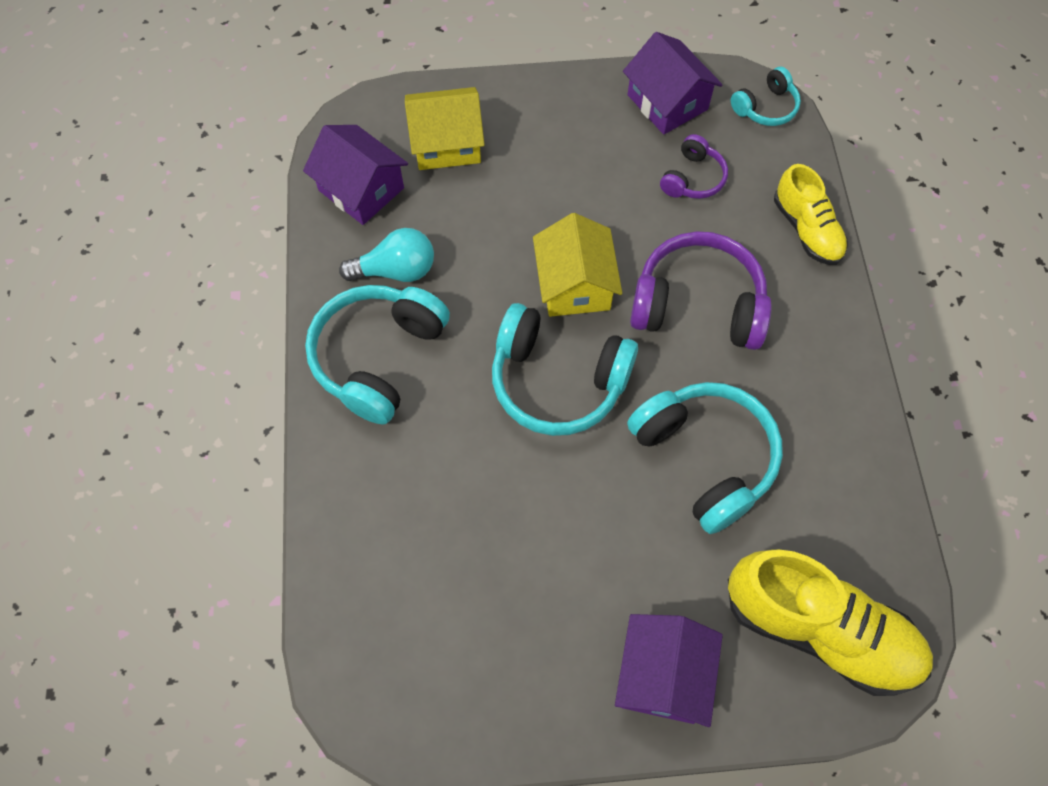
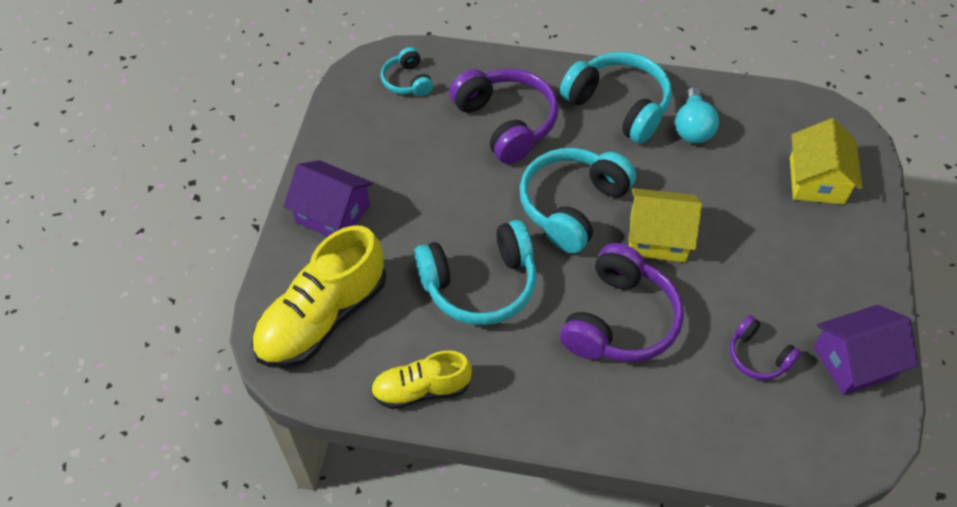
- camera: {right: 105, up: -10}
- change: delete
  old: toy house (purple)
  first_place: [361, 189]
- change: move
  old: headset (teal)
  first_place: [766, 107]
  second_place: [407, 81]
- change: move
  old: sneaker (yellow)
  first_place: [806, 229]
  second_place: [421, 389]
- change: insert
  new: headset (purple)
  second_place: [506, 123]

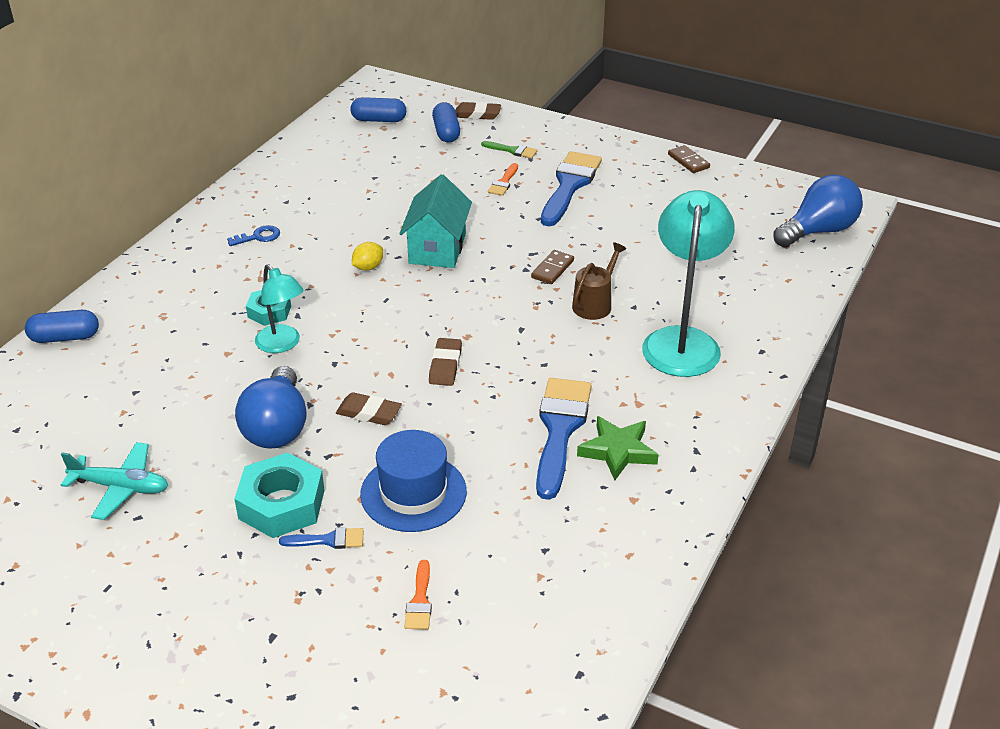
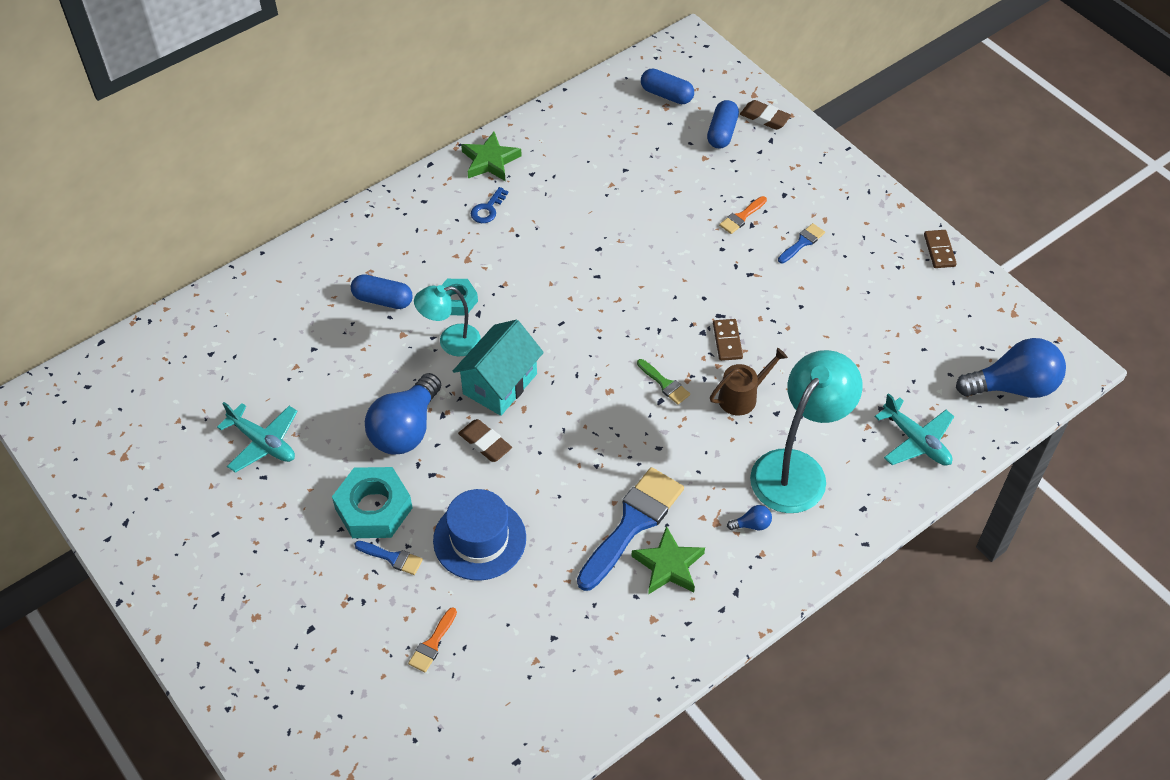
- camera: {right: 25, up: 15}
- change: move
  old: capsule (royal blue)
  first_place: [65, 337]
  second_place: [383, 299]
- change: rotate
  old: door key (royal blue)
  first_place: [258, 237]
  second_place: [488, 209]
  degrees: 120
- change: rotate
  old: reading lamp (teal)
  first_place: [282, 344]
  second_place: [451, 342]
  degrees: 90
- change: delete
  old: citrus fruit (yellow)
  first_place: [368, 267]
- change: move
  old: toy house (teal)
  first_place: [437, 248]
  second_place: [500, 384]
- change: delete
  old: eraser (dark brown)
  first_place: [445, 365]
- change: move
  old: brush (emerald)
  first_place: [512, 150]
  second_place: [665, 384]
- change: rotate
  old: domino piece (dark brown)
  first_place: [552, 269]
  second_place: [727, 341]
  degrees: -60
- change: resize
  old: brush (royal blue)
  first_place: [569, 185]
  second_place: [802, 242]
  factor: 0.46
- change: insert
  new: five-pointed star (emerald)
  second_place: [490, 161]
- change: insert
  new: bulb (royal blue)
  second_place: [752, 524]
- change: insert
  new: plane (teal)
  second_place: [916, 441]

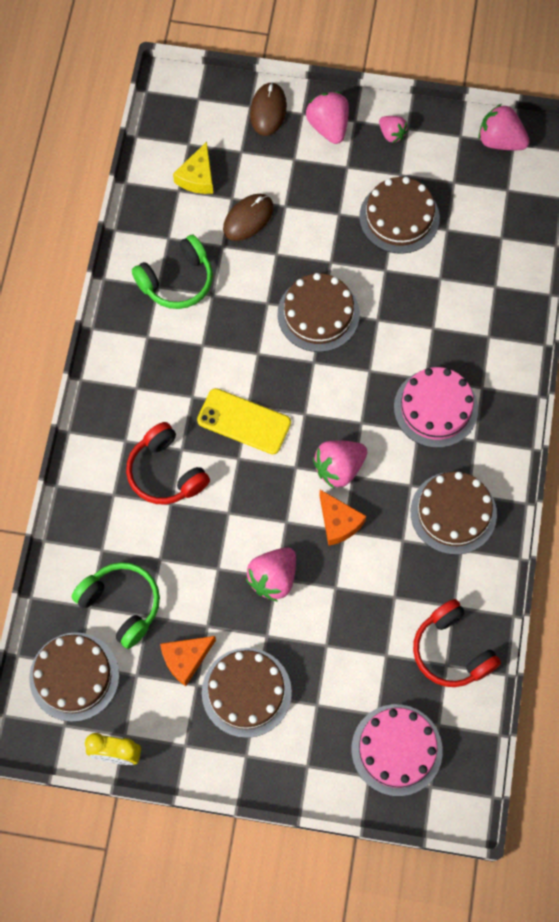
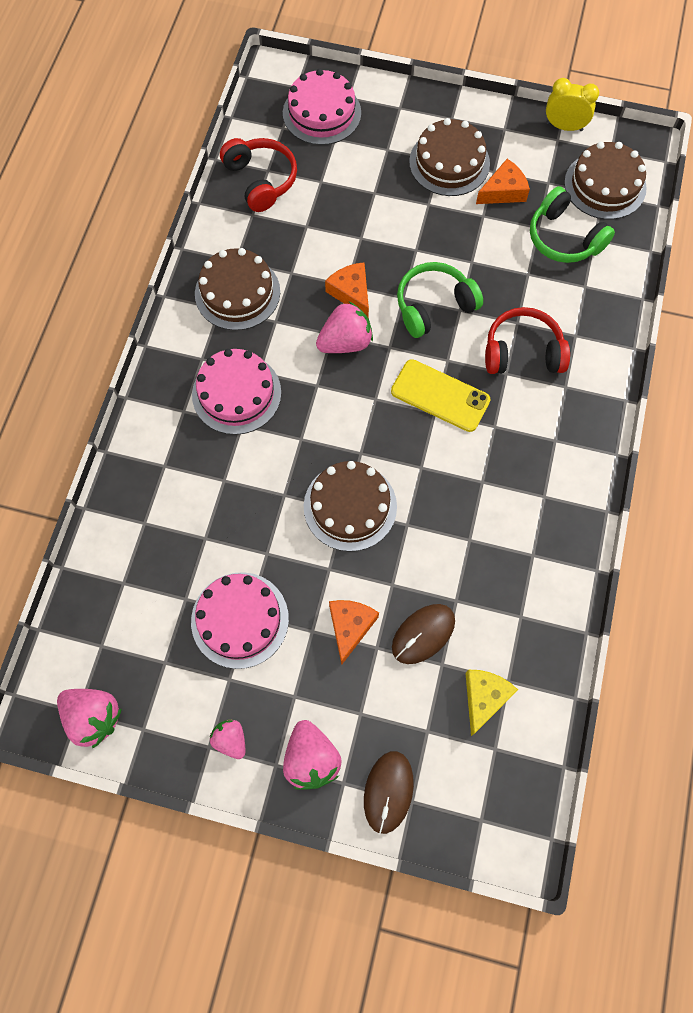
- camera: {right: -175, up: 0}
- change: rotate
  old: headset (red)
  first_place: [166, 472]
  second_place: [522, 352]
  degrees: -60
- change: move
  old: headset (emerald)
  first_place: [177, 281]
  second_place: [434, 306]
- change: delete
  old: strawberry (rosy)
  first_place: [273, 578]
- change: recolor
  old: layer cake (dark brown)
  new: layer cake (rosy)
  first_place: [399, 217]
  second_place: [240, 620]
- change: insert
  new: piece of cheese (orange-coloured)
  second_place: [350, 627]

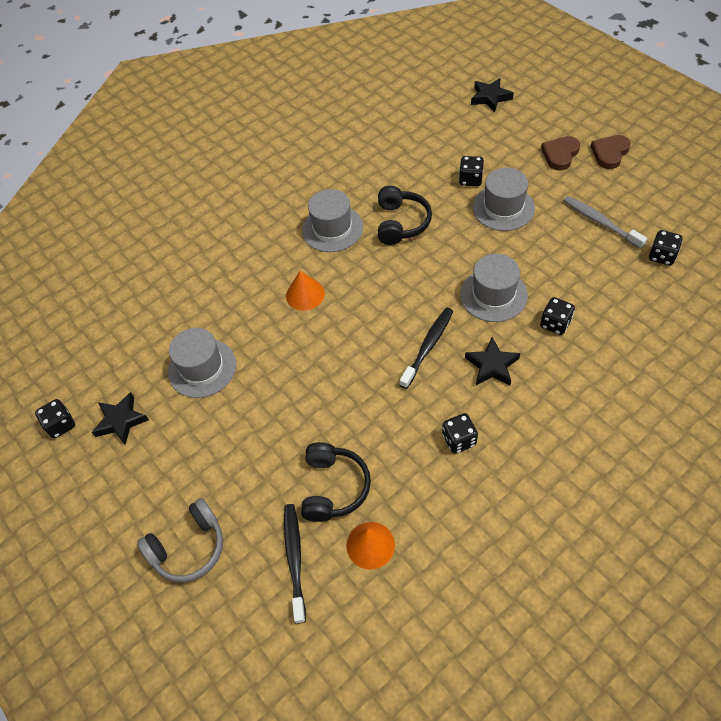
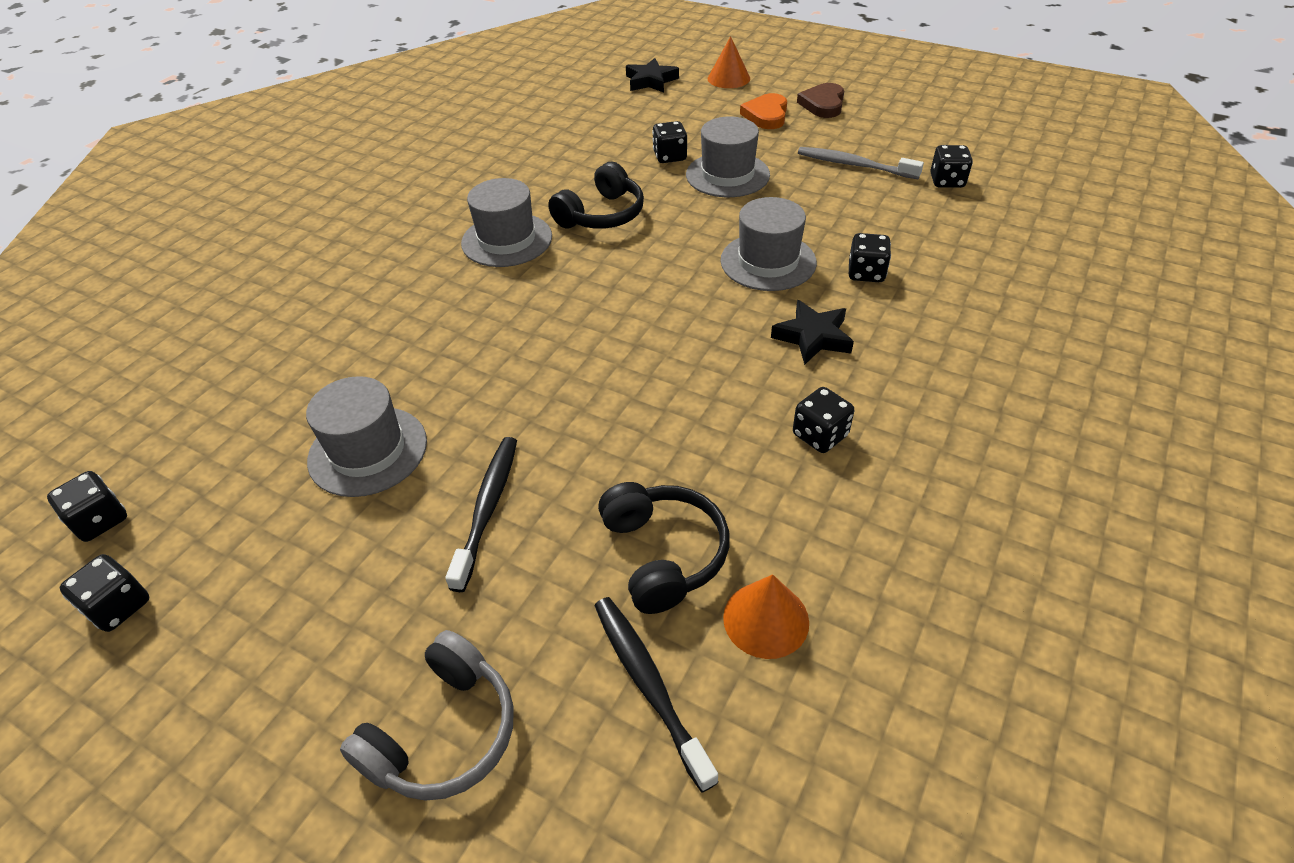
- camera: {right: -25, up: -10}
- change: delete
  old: five-pointed star (ebony)
  first_place: [121, 421]
- change: move
  old: cone shape (orange-coloured)
  first_place: [305, 294]
  second_place: [728, 78]
- change: rotate
  old: headset (ebony)
  first_place: [401, 223]
  second_place: [602, 215]
  degrees: 60
- change: move
  old: toothbrush (ebony)
  first_place: [428, 346]
  second_place: [487, 508]
- change: recolor
  old: love heart (dark brown)
  new: love heart (orange-coloured)
  first_place: [560, 154]
  second_place: [766, 115]
- change: insert
  new: game die (ebony)
  second_place: [100, 520]

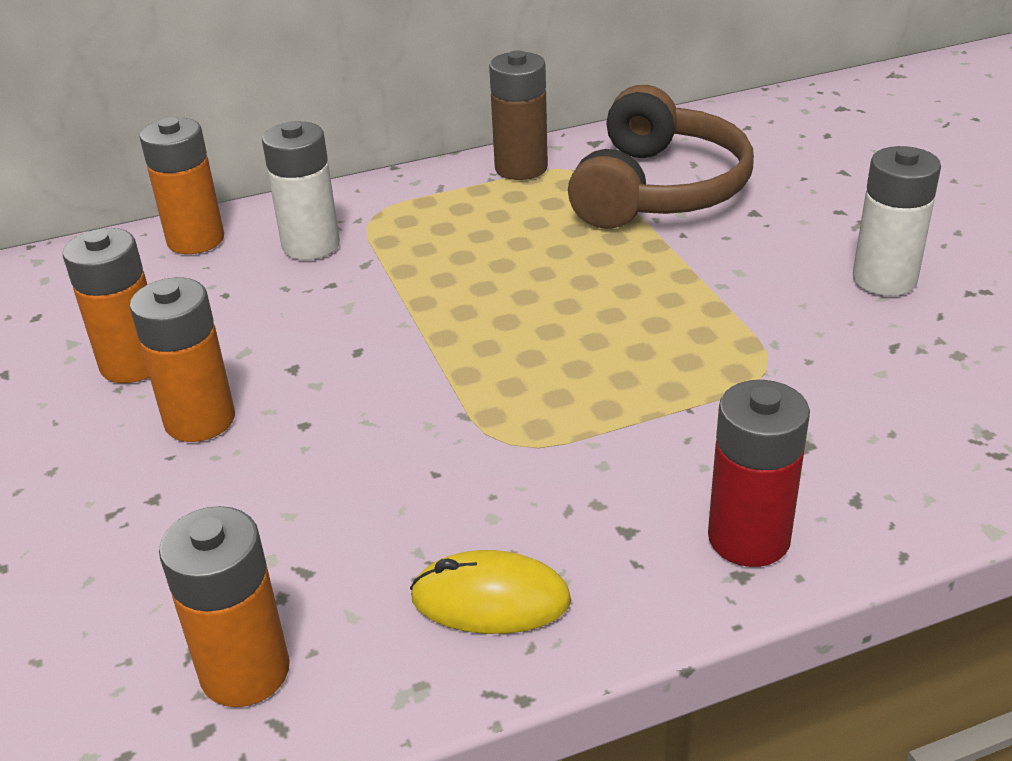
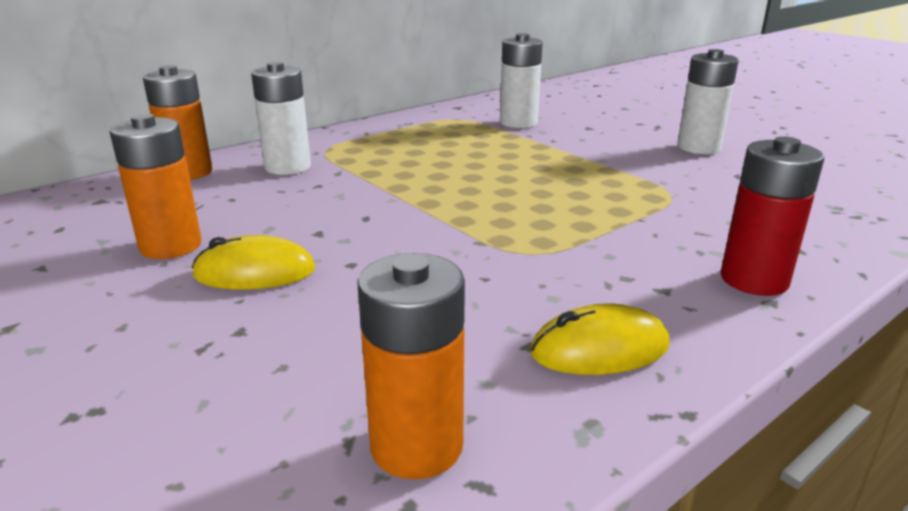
- camera: {right: -20, up: -10}
- change: replace
  old: battery (orange-coloured)
  new: mouse (yellow)
  first_place: [200, 420]
  second_place: [255, 272]
- change: delete
  old: battery (dark brown)
  first_place: [521, 168]
- change: replace
  old: headset (dark brown)
  new: battery (snow-white)
  first_place: [658, 189]
  second_place: [518, 123]

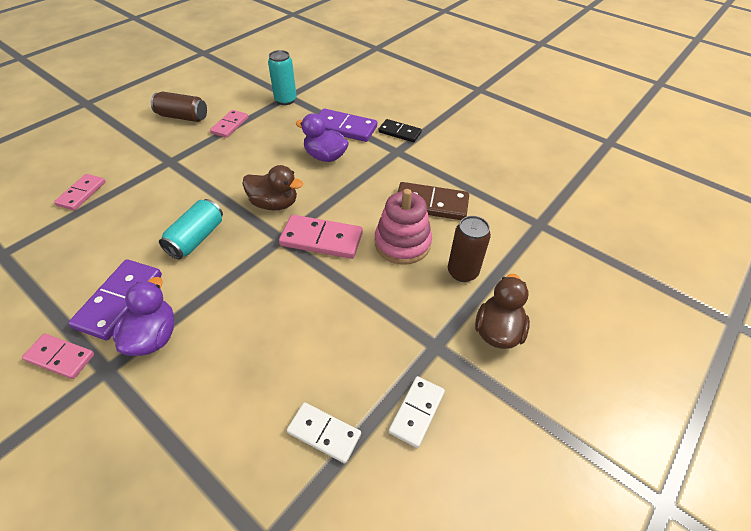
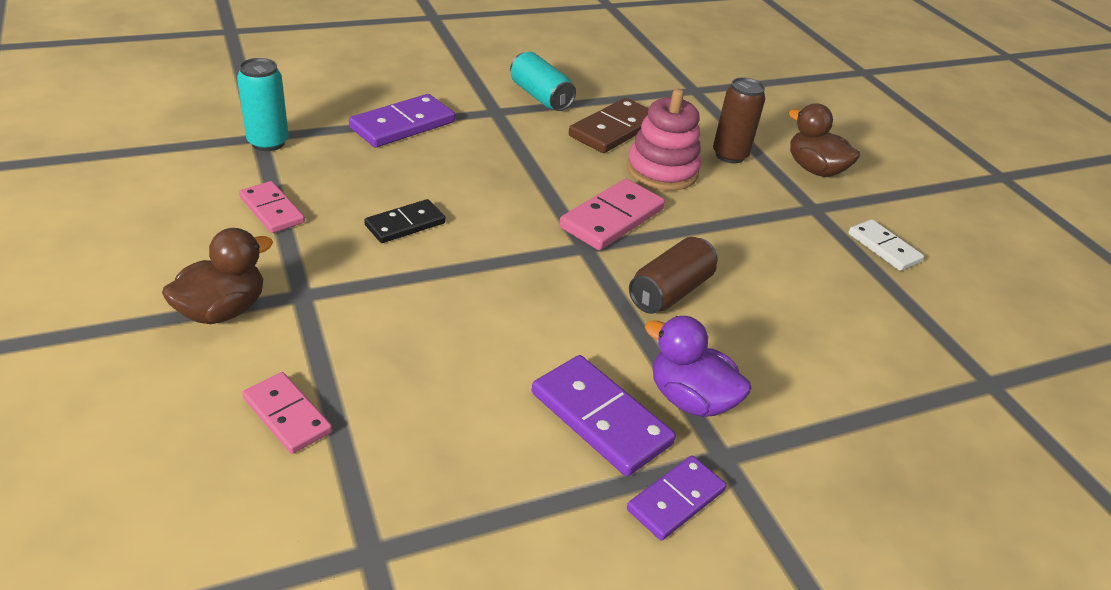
- camera: {right: -65, up: -10}
- change: recolor
  old: domino piece (rosy)
  new: domino piece (purple)
  first_place: [60, 357]
  second_place: [676, 500]
- change: move
  old: can (dark brown)
  first_place: [183, 117]
  second_place: [670, 292]
- change: move
  old: can (teal)
  first_place: [196, 238]
  second_place: [540, 96]
- change: move
  old: rubber duck (dark brown)
  first_place: [274, 204]
  second_place: [222, 310]
- change: delete
  old: domino piece (snow-white)
  first_place: [324, 433]
- change: delete
  old: rubber duck (purple)
  first_place: [325, 156]
- change: move
  old: domino piece (ebony)
  first_place: [399, 132]
  second_place: [405, 224]

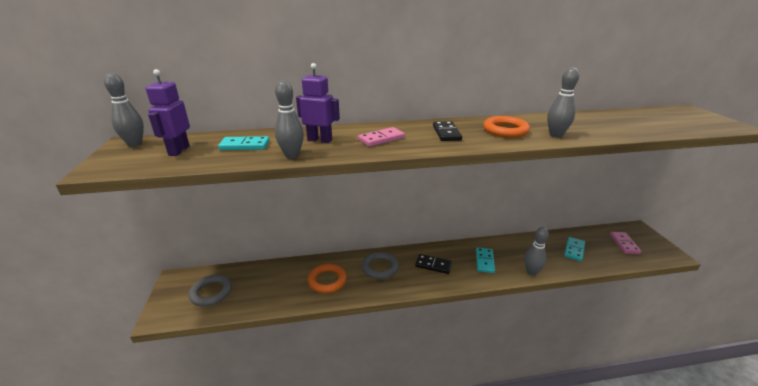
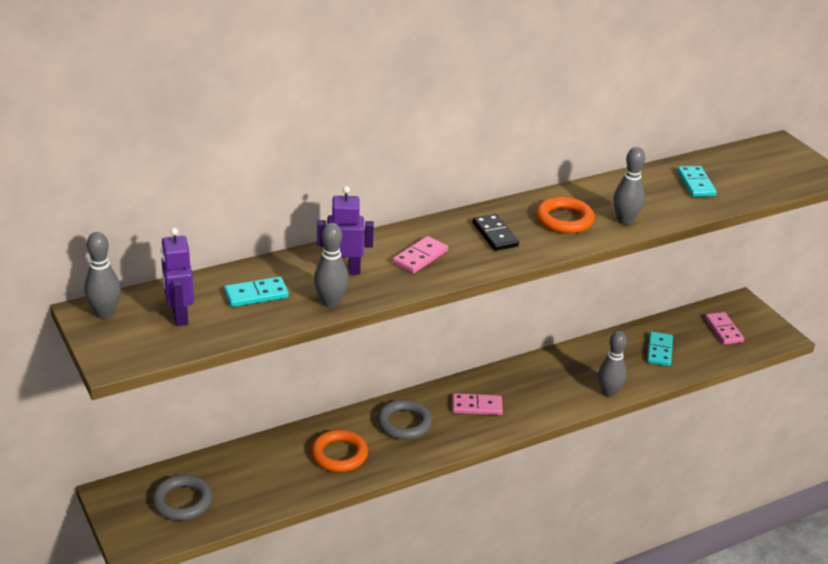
- camera: {right: -20, up: 5}
- change: recolor
  old: domino piece (ebony)
  new: domino piece (rosy)
  first_place: [433, 265]
  second_place: [477, 406]
- change: move
  old: domino piece (teal)
  first_place: [484, 261]
  second_place: [696, 184]

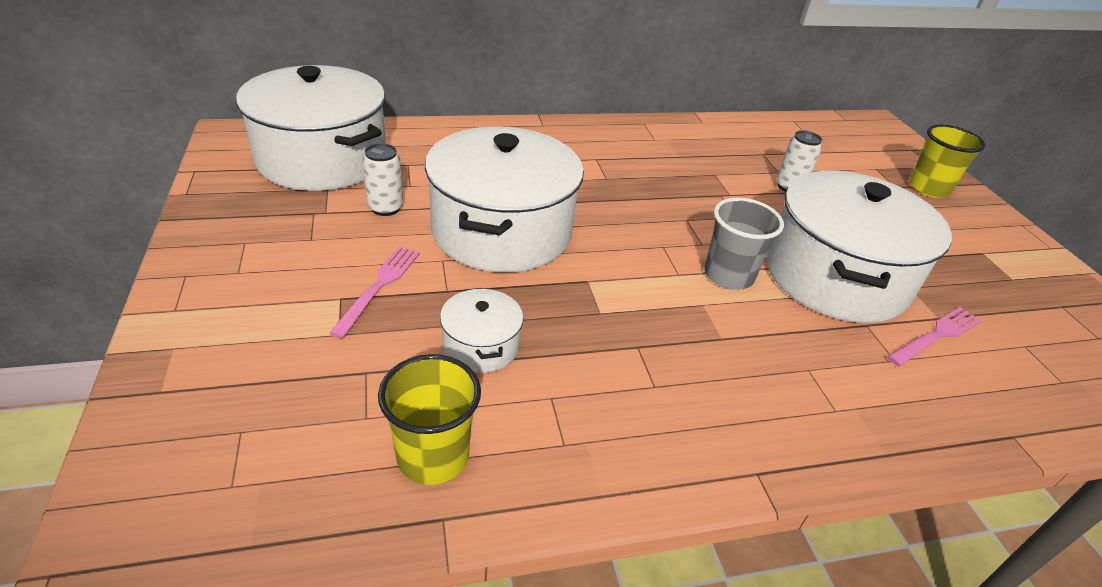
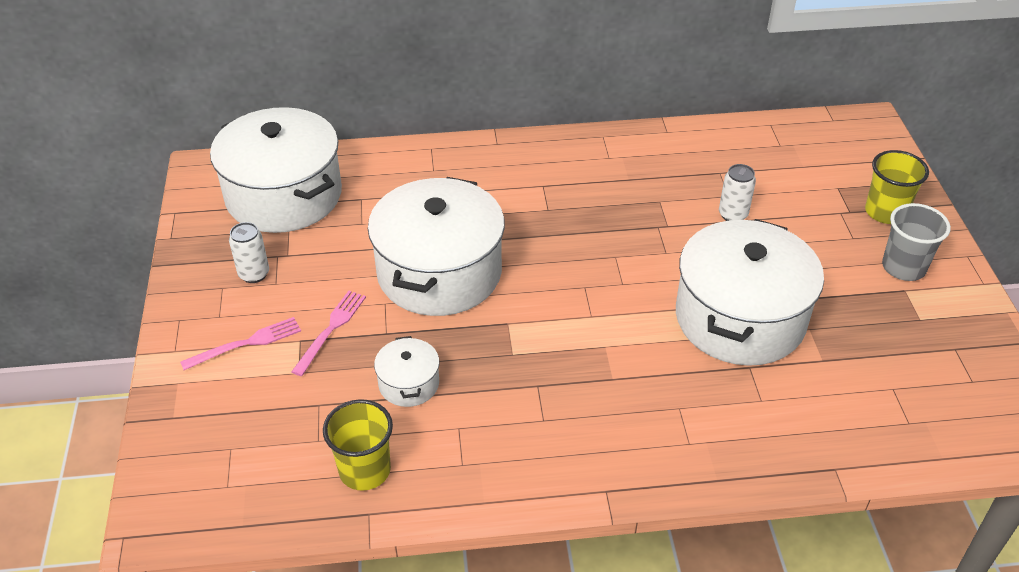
- camera: {right: 10, up: 5}
- change: move
  old: can (snow-white)
  first_place: [385, 208]
  second_place: [254, 274]
- change: move
  old: tumbler (grey)
  first_place: [728, 275]
  second_place: [903, 267]
- change: move
  old: fork (rosy)
  first_place: [936, 335]
  second_place: [246, 343]

